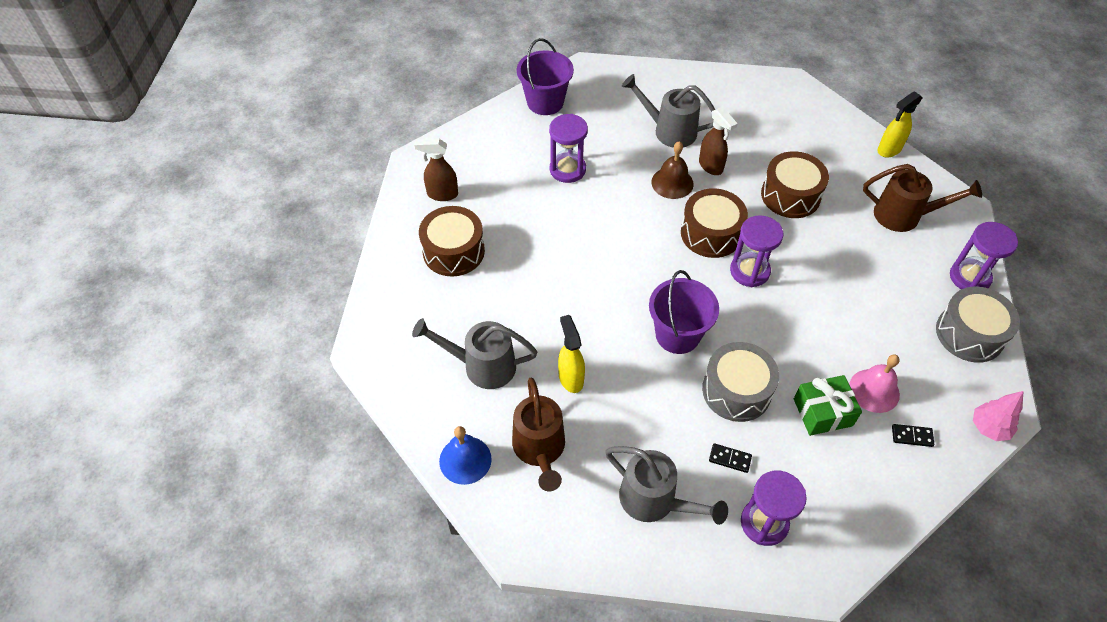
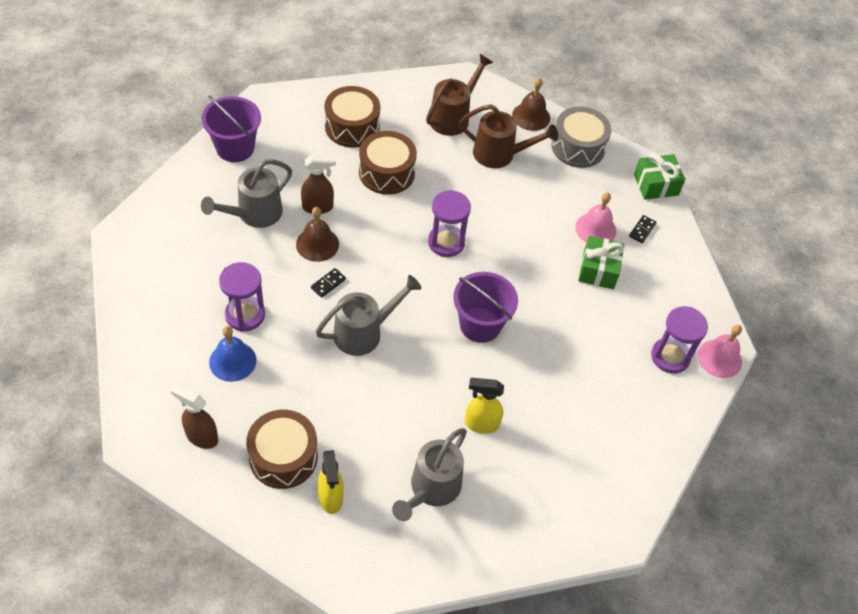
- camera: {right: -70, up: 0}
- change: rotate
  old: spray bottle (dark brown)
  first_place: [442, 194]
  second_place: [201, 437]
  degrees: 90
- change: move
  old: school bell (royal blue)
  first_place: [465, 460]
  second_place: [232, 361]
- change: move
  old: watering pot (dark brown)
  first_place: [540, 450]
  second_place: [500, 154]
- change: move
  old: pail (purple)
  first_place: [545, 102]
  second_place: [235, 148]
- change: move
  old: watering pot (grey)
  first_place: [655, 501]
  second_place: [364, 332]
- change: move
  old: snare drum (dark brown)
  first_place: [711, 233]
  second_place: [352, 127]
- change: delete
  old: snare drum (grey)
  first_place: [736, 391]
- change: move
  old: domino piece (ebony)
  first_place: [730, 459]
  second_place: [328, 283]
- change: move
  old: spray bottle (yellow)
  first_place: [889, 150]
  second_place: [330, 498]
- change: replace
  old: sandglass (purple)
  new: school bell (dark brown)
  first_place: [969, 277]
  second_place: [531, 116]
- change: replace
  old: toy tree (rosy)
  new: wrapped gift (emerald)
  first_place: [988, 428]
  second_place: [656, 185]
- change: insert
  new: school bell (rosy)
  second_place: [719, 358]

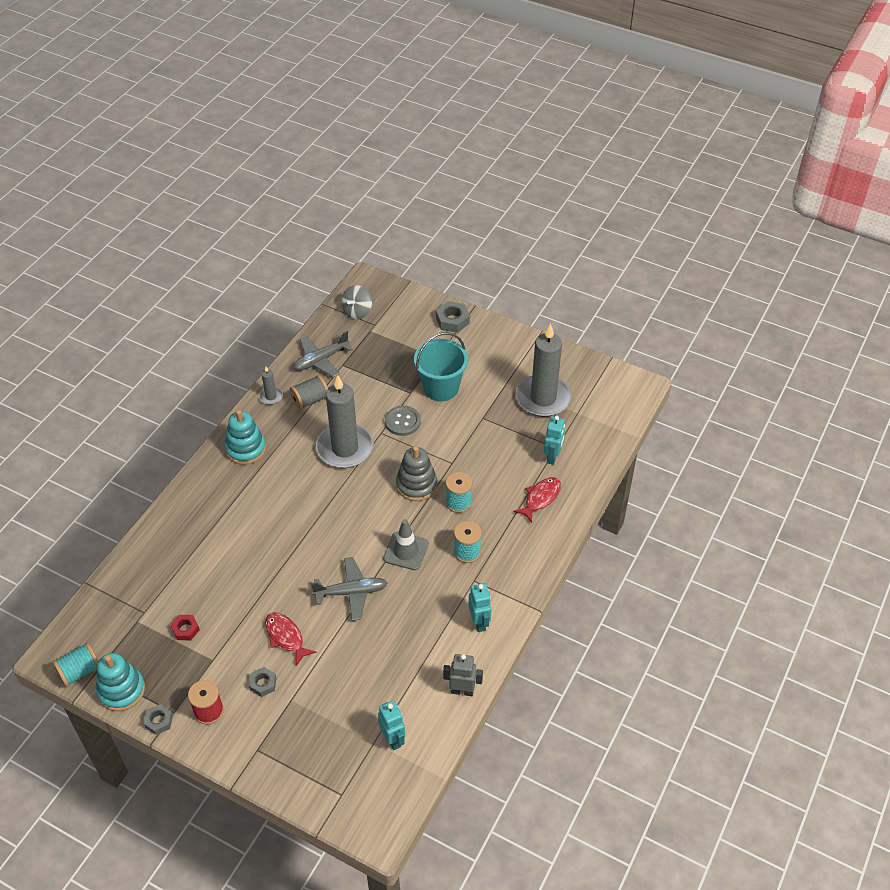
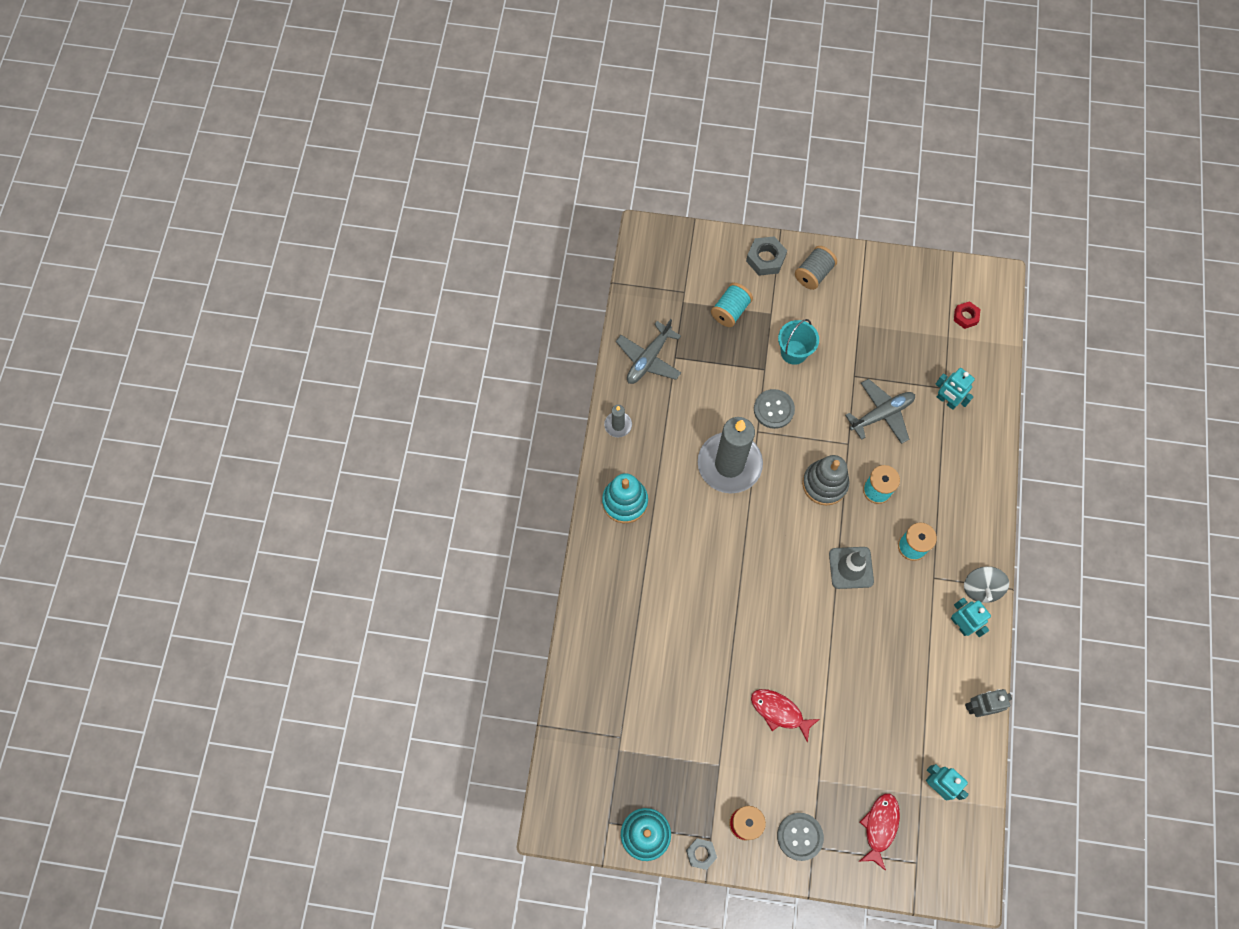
- camera: {right: -20, up: 20}
- change: move
  old: bobbin (teal)
  first_place: [80, 671]
  second_place: [730, 311]
- change: move
  old: hex nut (red)
  first_place: [185, 629]
  second_place: [965, 317]
- change: delete
  old: hex nut (grey)
  first_place: [263, 684]
- change: move
  old: bobbin (grey)
  first_place: [310, 400]
  second_place: [813, 274]
- change: move
  old: plane (grey)
  first_place: [351, 592]
  second_place: [881, 414]
- change: move
  old: spinning top (grey)
  first_place: [357, 311]
  second_place: [981, 588]
- change: resize
  old: pail (teal)
  first_place: [441, 388]
  second_place: [793, 352]
  factor: 0.66
- change: move
  old: fish figure (red)
  first_place: [540, 498]
  second_place: [880, 826]
- change: delete
  old: pillar candle (grey)
  first_place: [543, 398]
- change: rotate
  old: robot (teal)
  first_place: [552, 457]
  second_place: [946, 401]
  degrees: 135
- change: insert
  new: shirt button (grey)
  second_place: [799, 836]

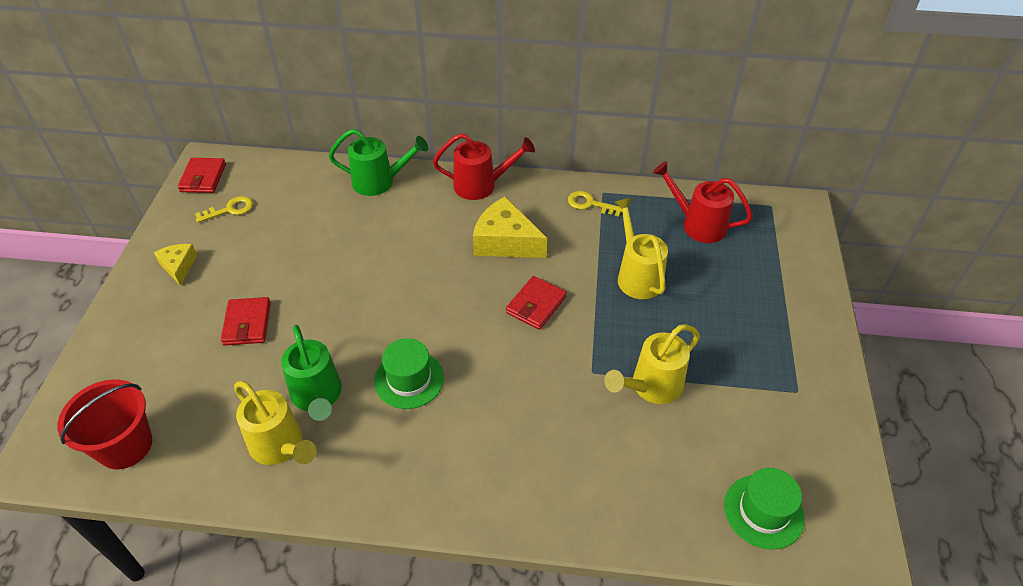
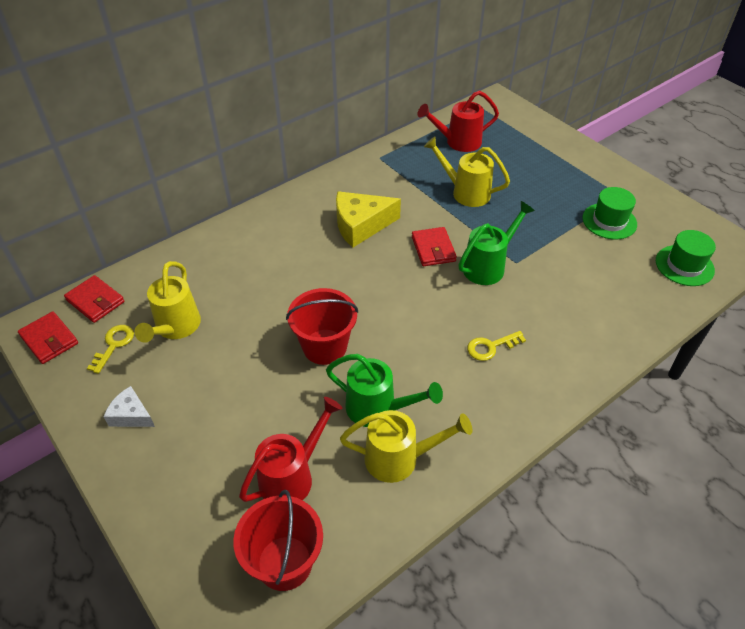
- camera: {right: -45, up: 0}
- change: recolor
  old: piece of cheese (yellow)
  new: piece of cheese (snow-white)
  first_place: [179, 266]
  second_place: [131, 415]
- change: move
  old: wallet (red)
  first_place: [247, 324]
  second_place: [95, 301]
- change: move
  old: watering pot (emerald)
  first_place: [380, 182]
  second_place: [488, 266]
- change: move
  old: tall hat (emerald)
  first_place: [409, 379]
  second_place: [609, 221]
- change: move
  old: watering pot (red)
  first_place: [481, 185]
  second_place: [292, 476]
- change: move
  old: door key (yellow)
  first_place: [590, 204]
  second_place: [491, 347]
- change: move
  old: watering pot (yellow)
  first_place: [651, 387]
  second_place: [175, 328]
- change: insert
  new: pail (red)
  second_place: [325, 347]

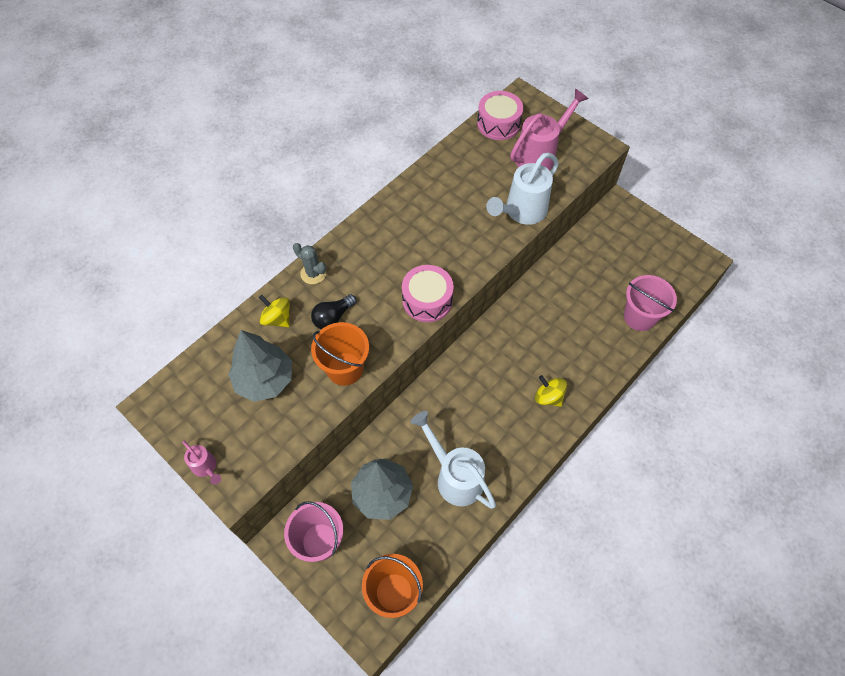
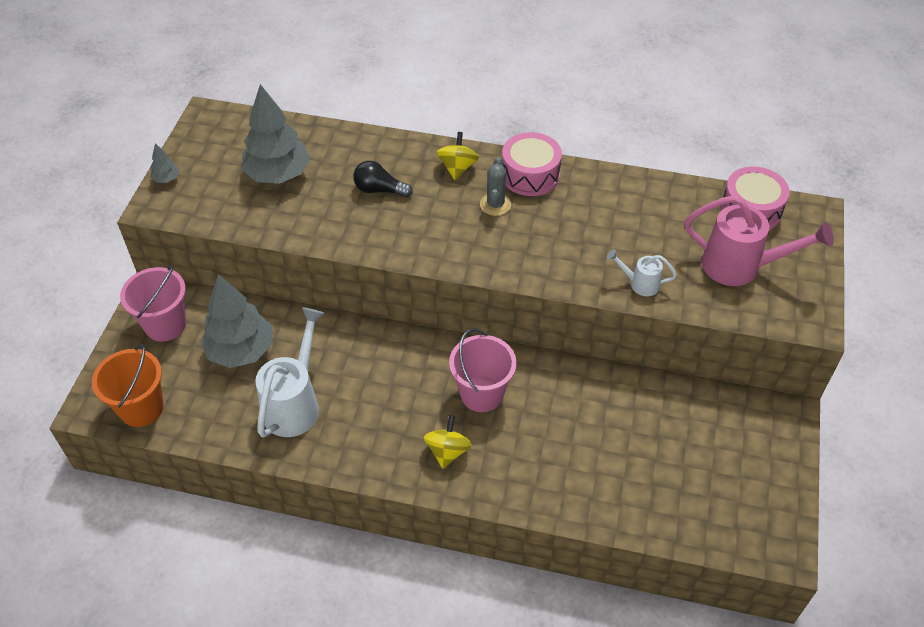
- camera: {right: 60, up: -10}
- change: replace
  old: watering pot (rosy)
  new: toy tree (grey)
  first_place: [206, 467]
  second_place: [166, 179]
- change: move
  old: spinning top (yellow)
  first_place: [277, 318]
  second_place: [457, 168]
- change: move
  old: prickly plant (grey)
  first_place: [313, 273]
  second_place: [495, 204]
- change: delete
  old: pail (orange-coloured)
  first_place: [345, 369]
- change: move
  old: snare drum (rosy)
  first_place: [427, 300]
  second_place: [530, 175]
- change: resize
  old: watering pot (snow-white)
  first_place: [522, 212]
  second_place: [640, 284]
  factor: 0.5
- change: move
  old: pail (rosy)
  first_place: [639, 317]
  second_place: [481, 394]

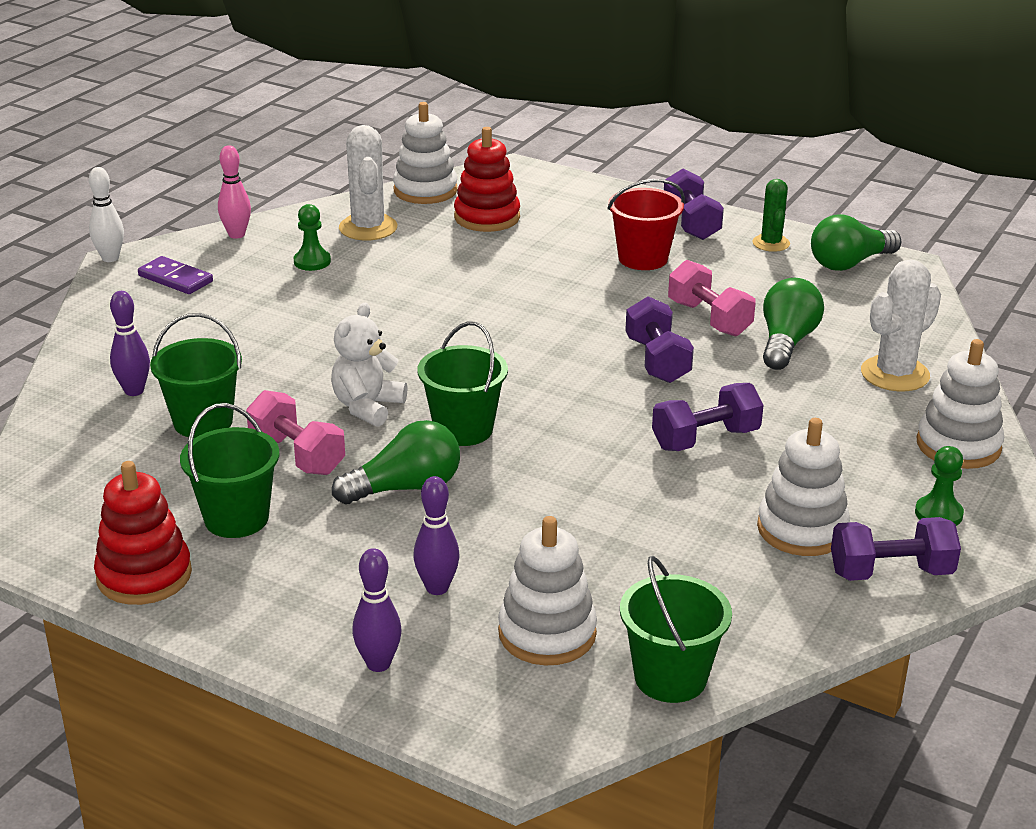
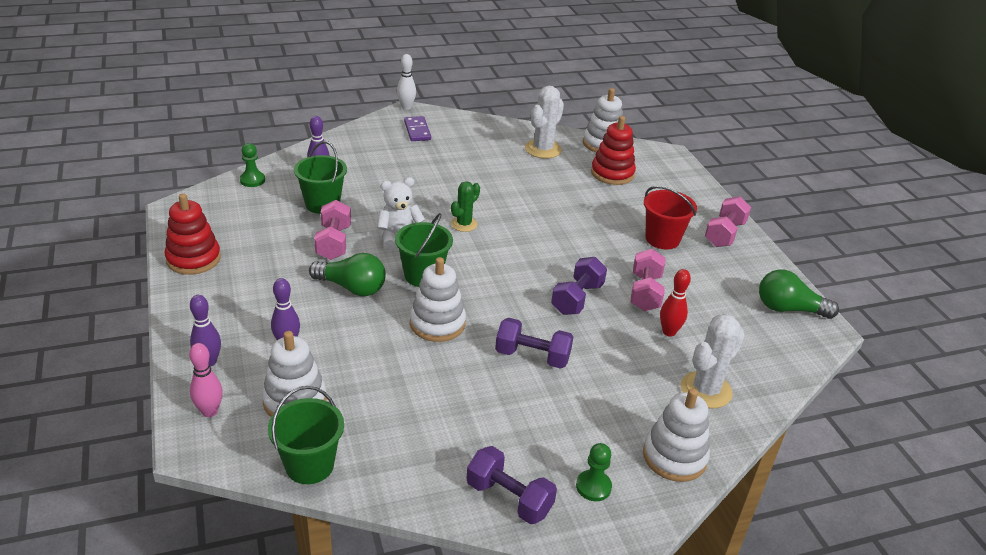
- camera: {right: 40, up: 5}
- change: delete
  old: pail (emerald)
  first_place: [236, 518]
- change: move
  old: skittle (rosy)
  first_place: [236, 235]
  second_place: [210, 411]
- change: move
  old: game pawn (emerald)
  first_place: [312, 262]
  second_place: [252, 180]
- change: recolor
  old: hand weight (purple)
  new: hand weight (rosy)
  first_place: [691, 223]
  second_place: [724, 234]
- change: move
  old: prickly plant (emerald)
  first_place: [771, 243]
  second_place: [464, 224]
- change: move
  old: stacking rings (snow-white)
  first_place: [802, 529]
  second_place: [437, 323]
- change: replace
  old: bulb (emerald)
  new: skittle (red)
  first_place: [786, 342]
  second_place: [669, 332]
- change: rotate
  old: prickly plant (snow-white)
  first_place: [895, 374]
  second_place: [706, 390]
  degrees: -45

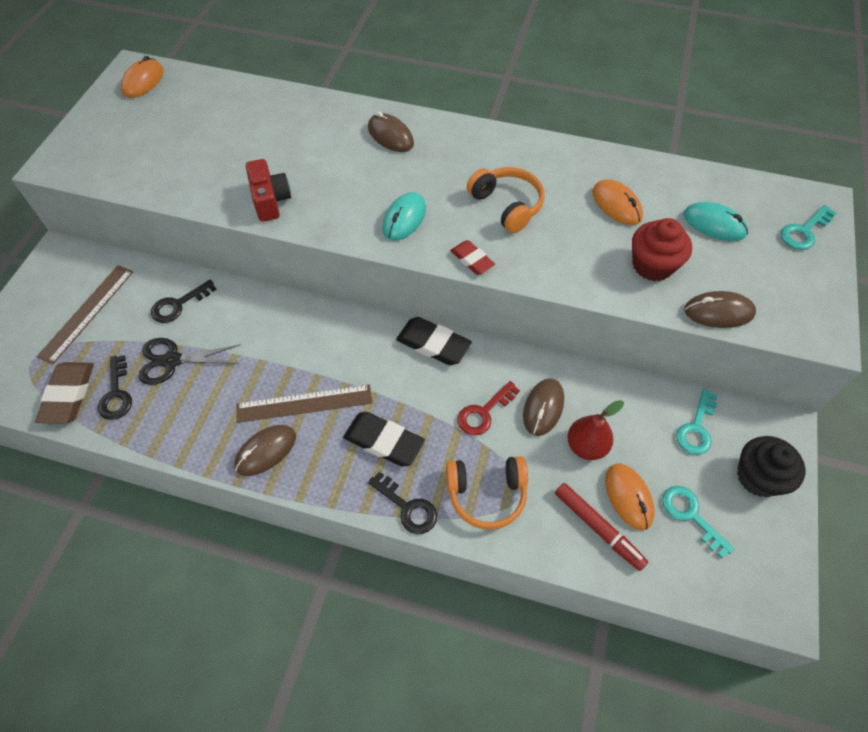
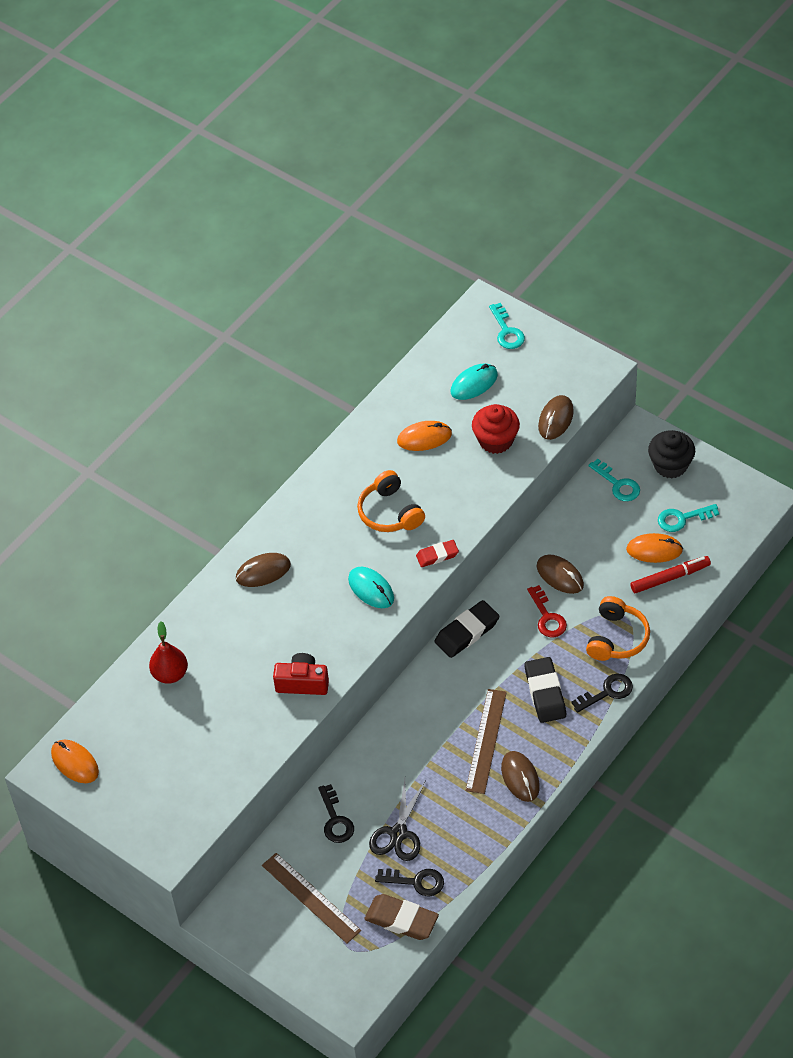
- camera: {right: -65, up: -5}
- change: rotate
  old: eraser (ebony)
  first_place: [384, 441]
  second_place: [545, 693]
  degrees: -60
- change: rotate
  old: headset (orange-coloured)
  first_place: [507, 205]
  second_place: [390, 512]
  degrees: -105
- change: move
  old: pear (red)
  first_place: [586, 446]
  second_place: [170, 674]

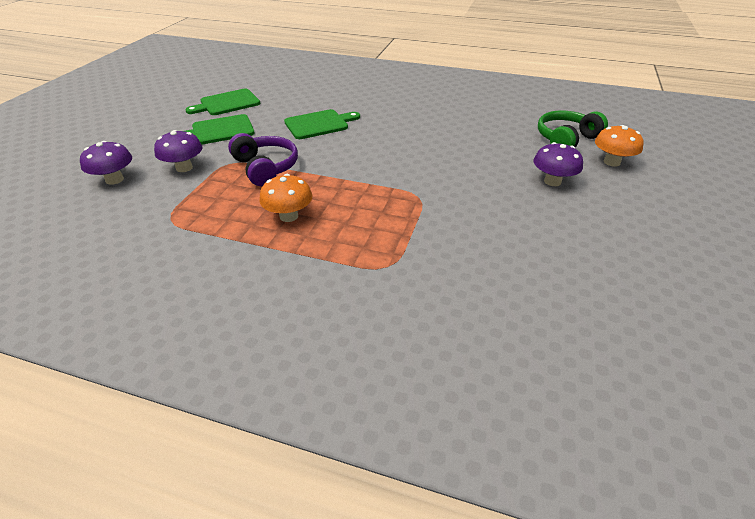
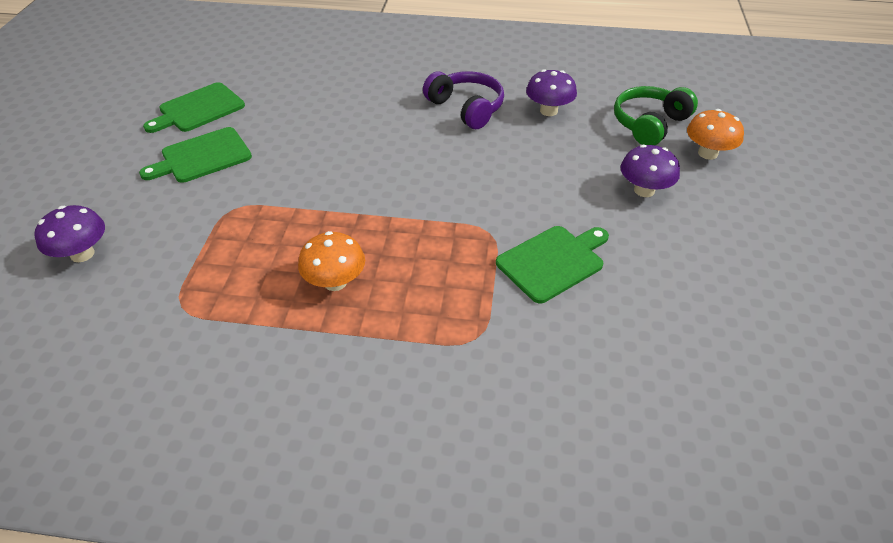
- camera: {right: -10, up: 5}
- change: move
  old: mushroom (purple)
  first_place: [184, 168]
  second_place: [548, 111]
- change: move
  old: headset (purple)
  first_place: [265, 168]
  second_place: [466, 108]
- change: move
  old: bread board (emerald)
  first_place: [319, 124]
  second_place: [553, 262]

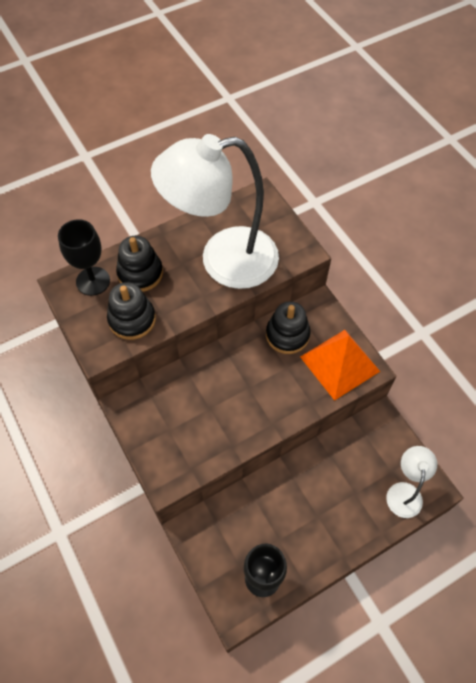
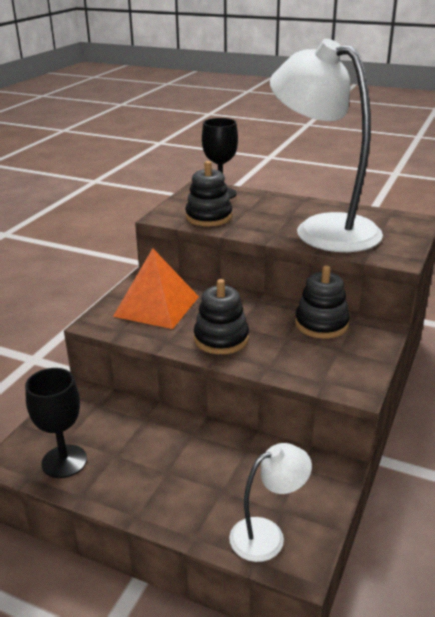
- camera: {right: 55, up: -30}
- change: move
  old: stacking rings (ebony)
  first_place: [140, 273]
  second_place: [221, 339]
- change: move
  old: pyramid (orange-coloured)
  first_place: [339, 364]
  second_place: [156, 306]

